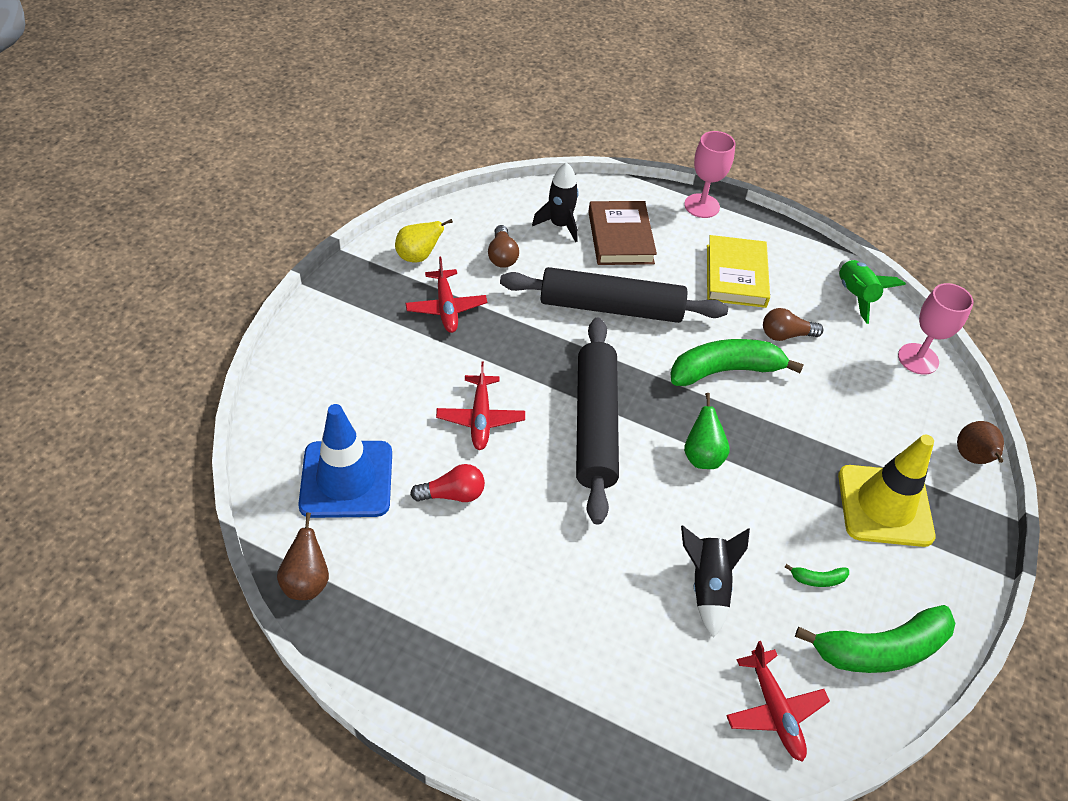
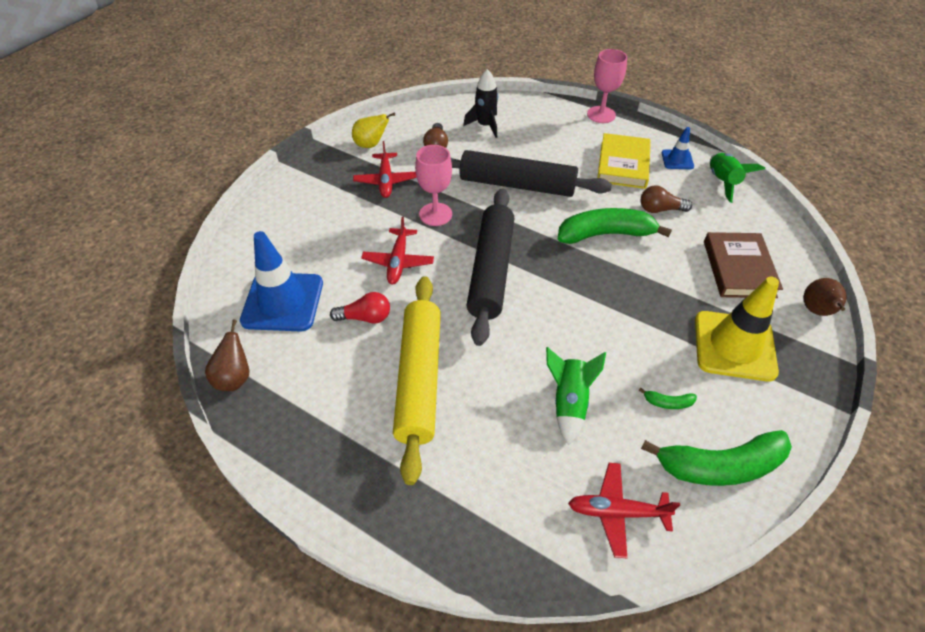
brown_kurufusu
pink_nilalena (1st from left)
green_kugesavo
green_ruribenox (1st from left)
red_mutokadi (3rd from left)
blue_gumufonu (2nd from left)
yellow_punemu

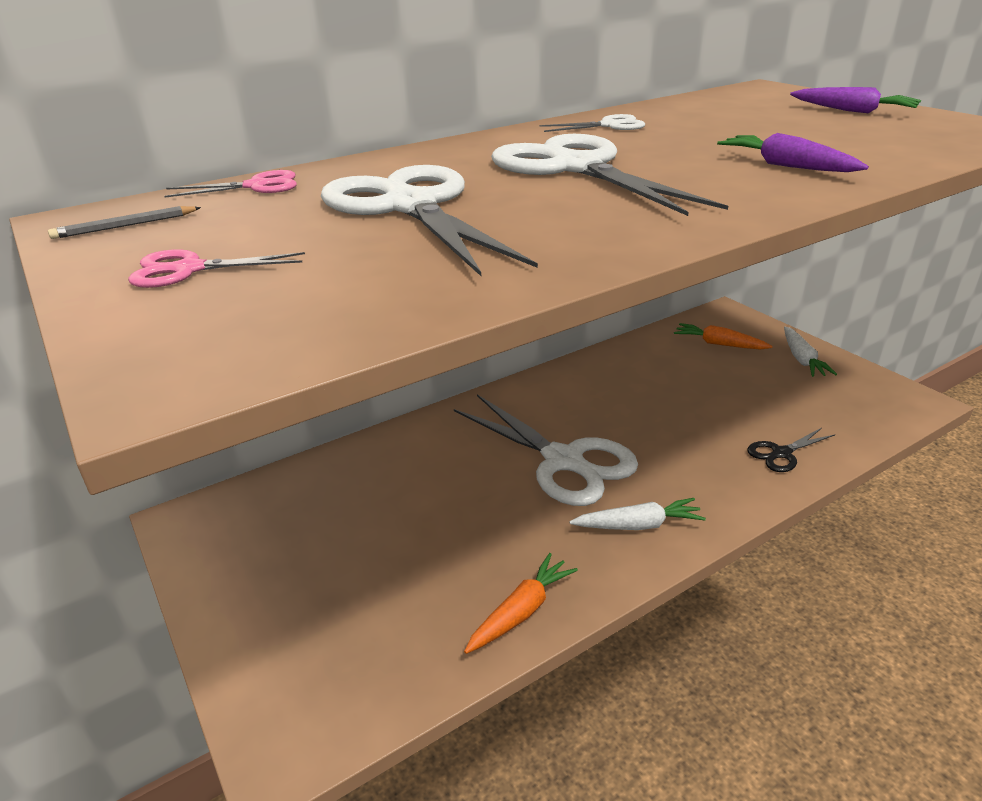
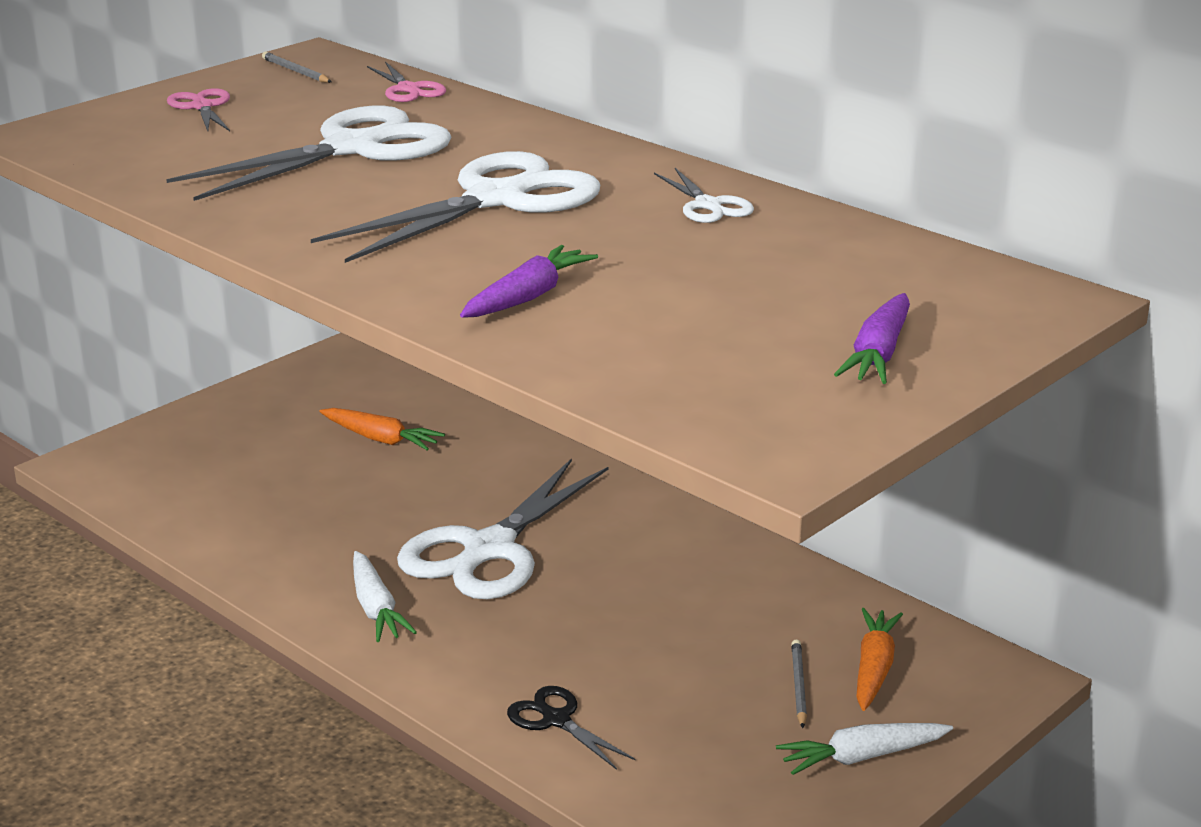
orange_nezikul (1st from left)
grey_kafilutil (2nd from left)

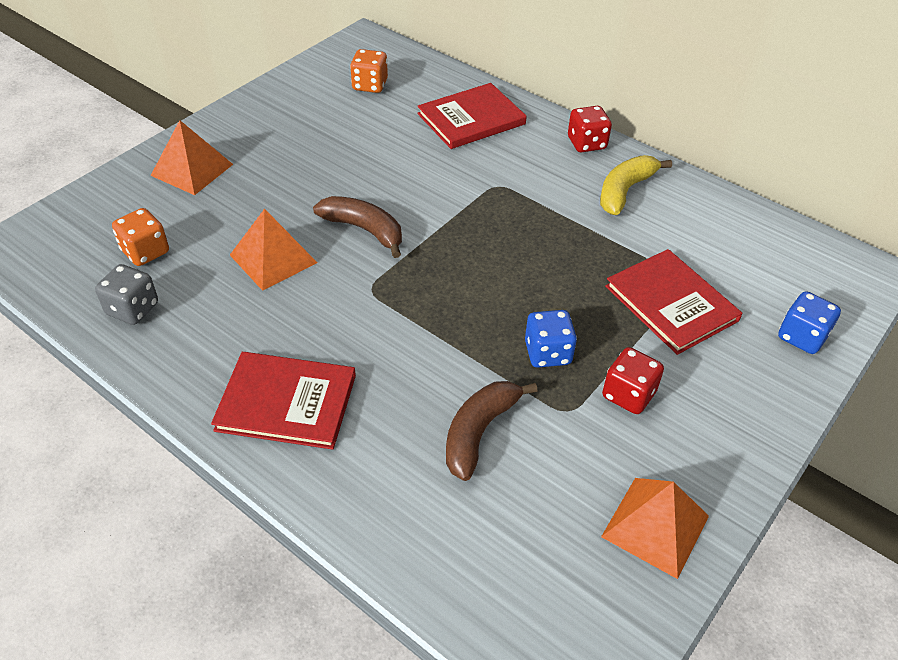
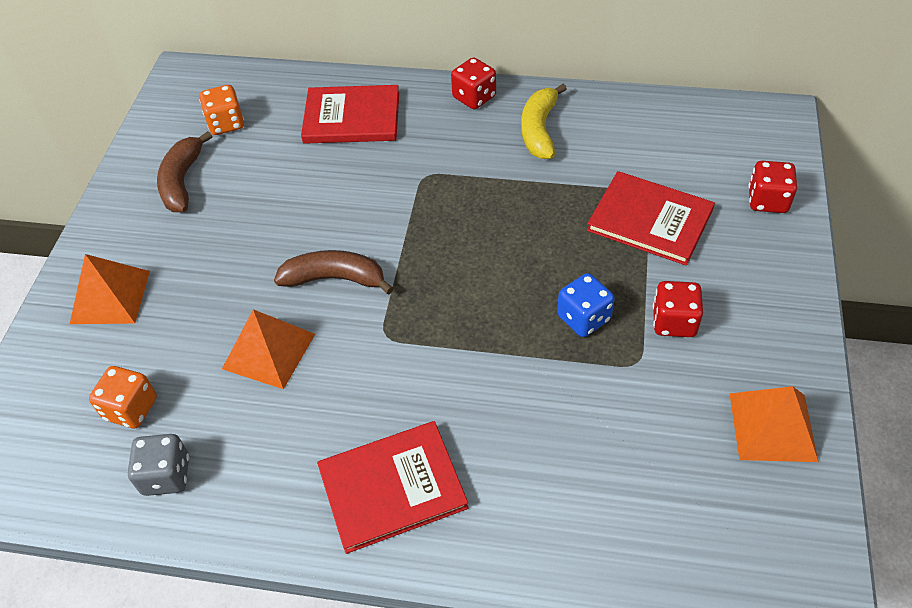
red_kurufusu (1st from left)
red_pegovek (3rd from left)
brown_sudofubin (1st from left)

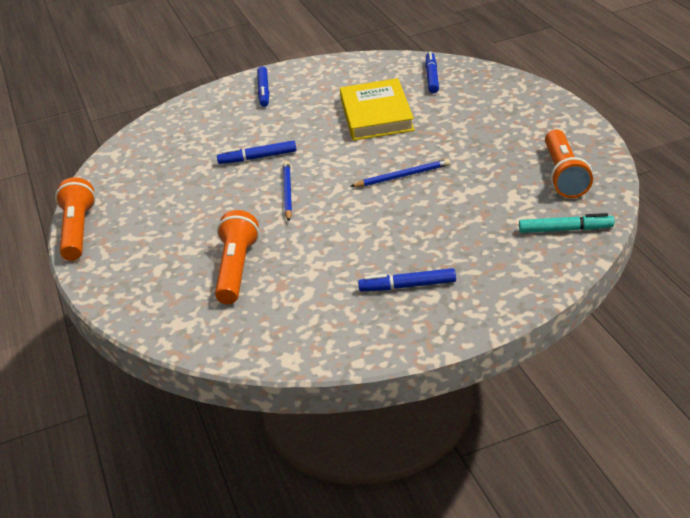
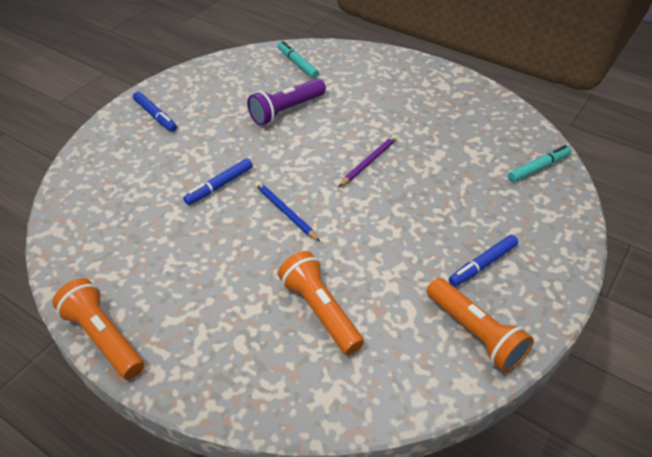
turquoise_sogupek (1st from left)
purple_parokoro
orange_parokoro (3rd from left)
purple_kafilutil

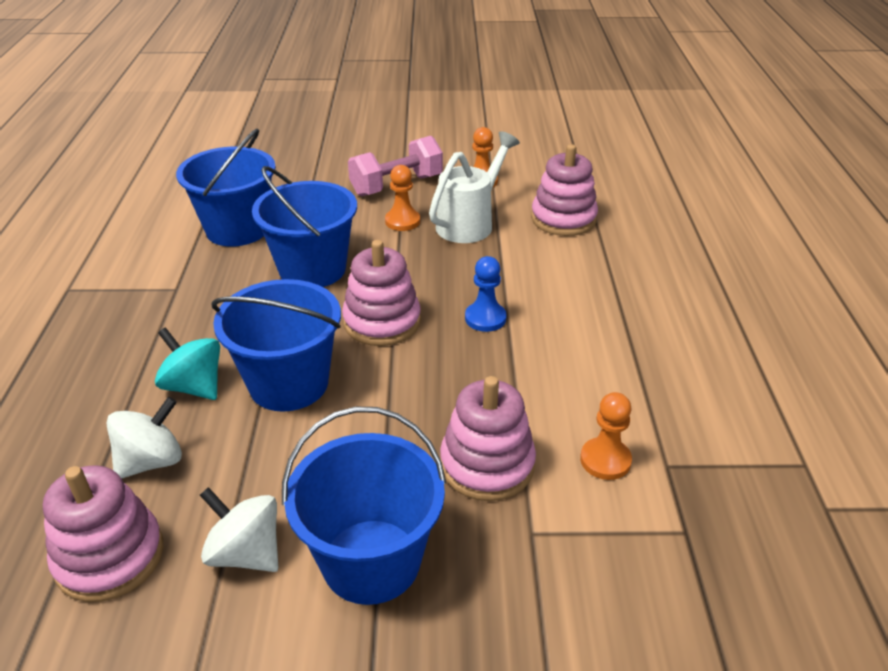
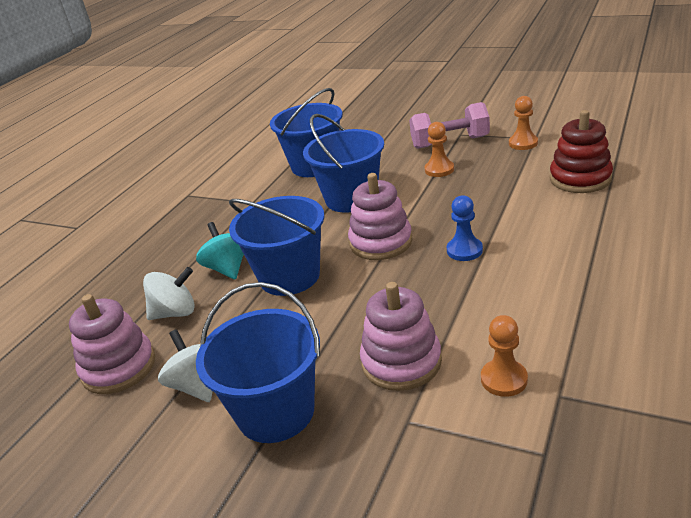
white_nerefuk
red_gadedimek

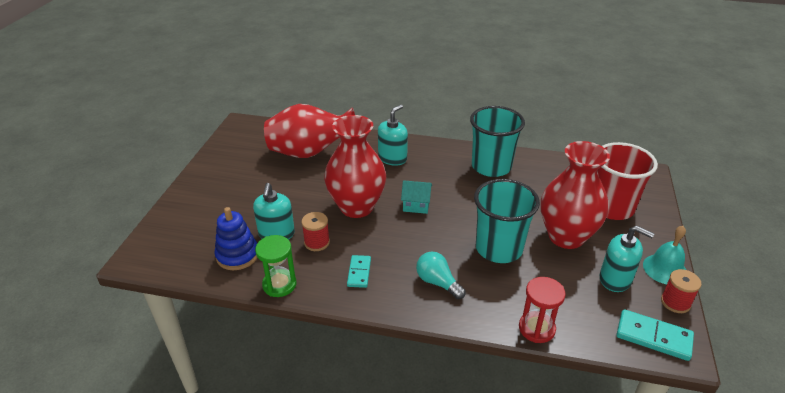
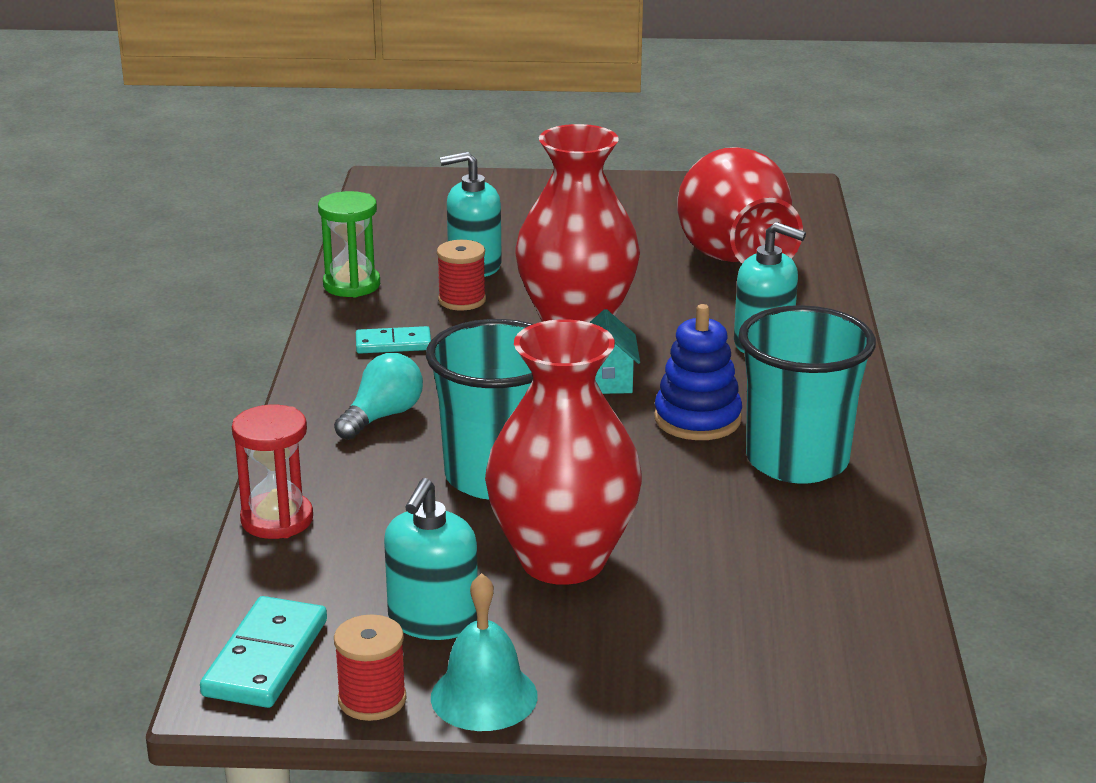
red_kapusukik
blue_gadedimek

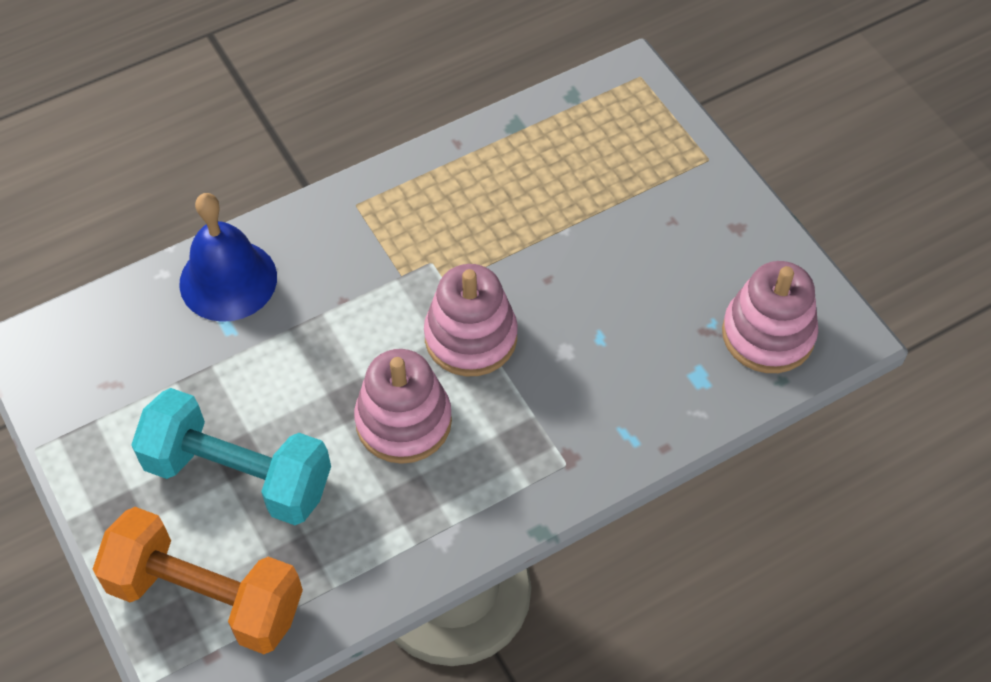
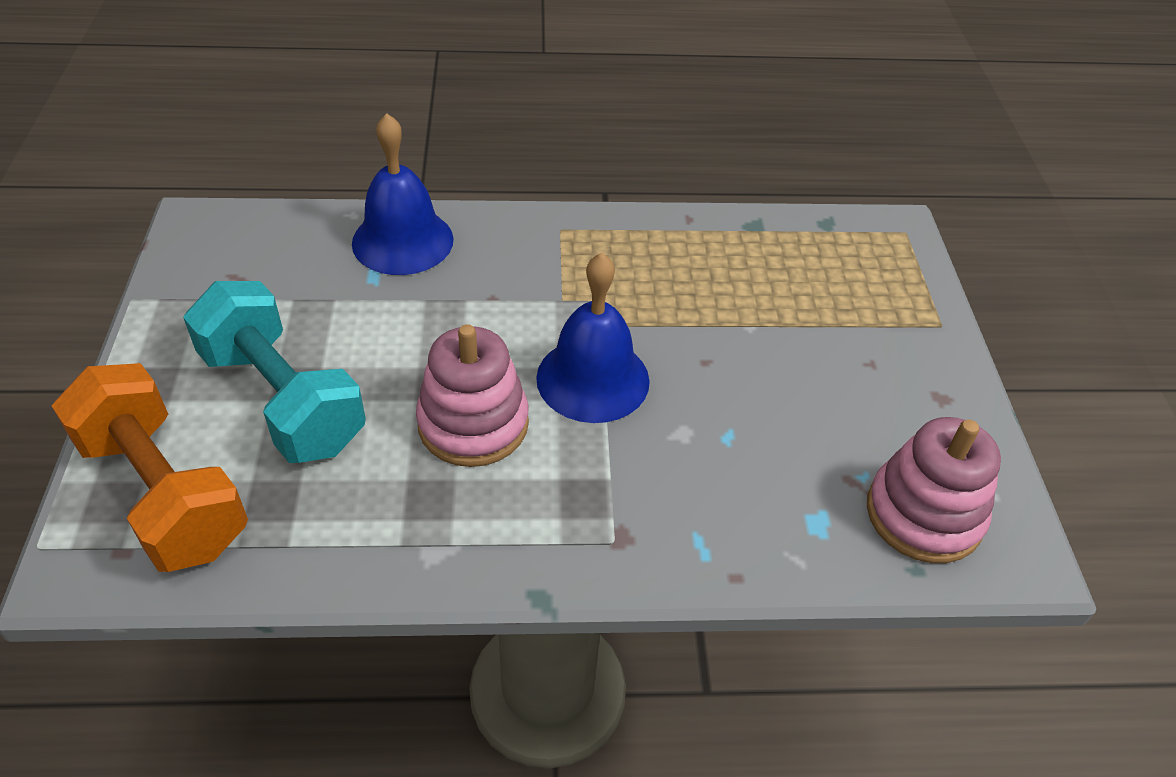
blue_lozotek (2nd from left)

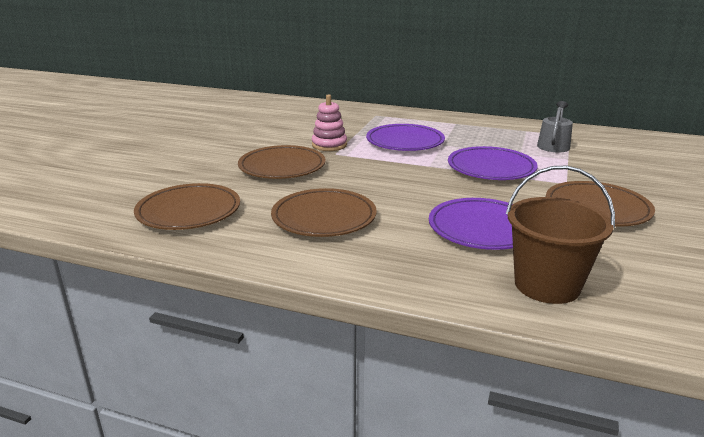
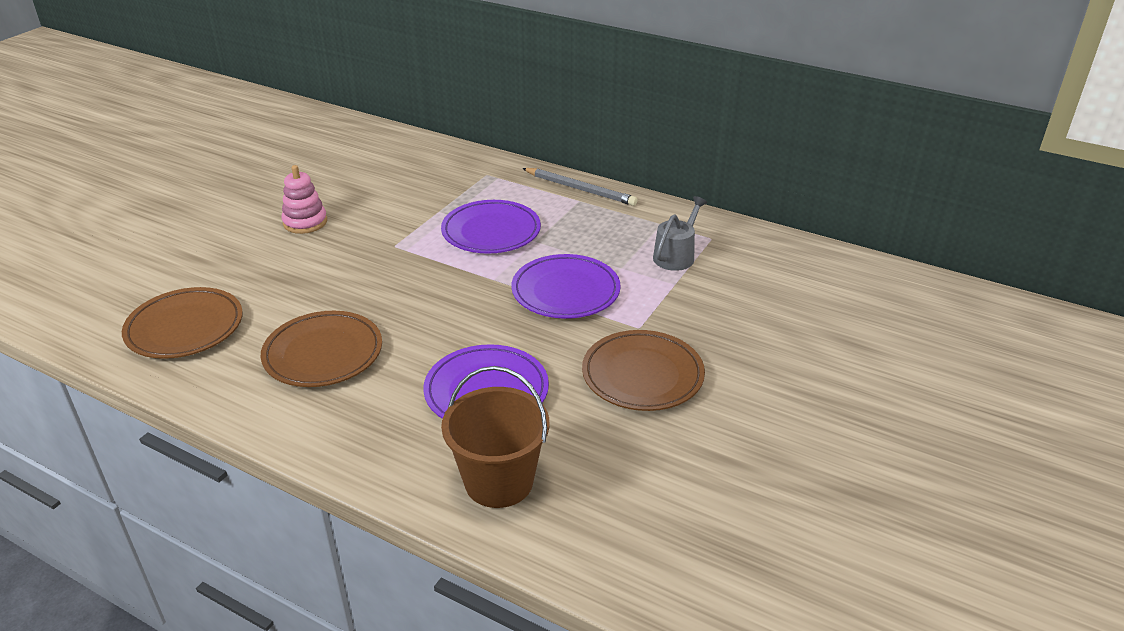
pink_gadedimek
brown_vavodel (2nd from left in the first image)
grey_kafilutil

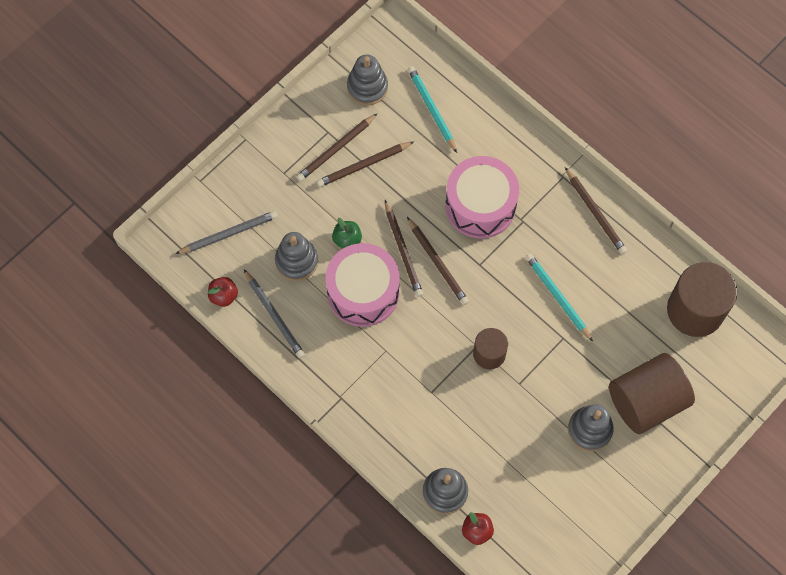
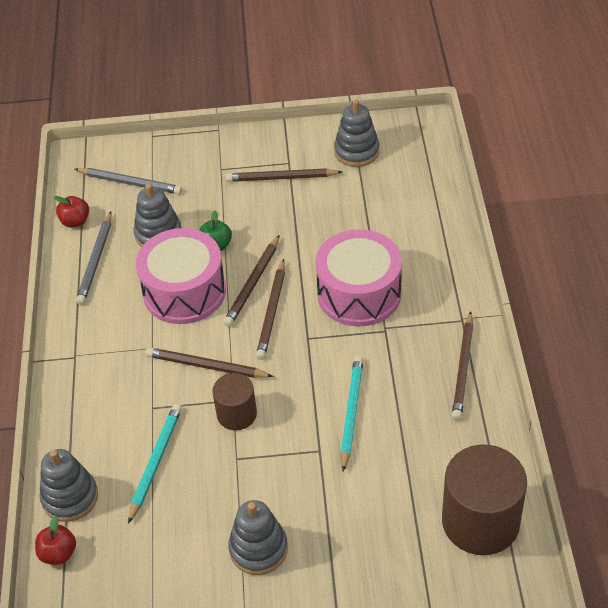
turquoise_kafilutil (1st from left)
brown_kafilutil (1st from left)
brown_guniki (2nd from left in the first image)

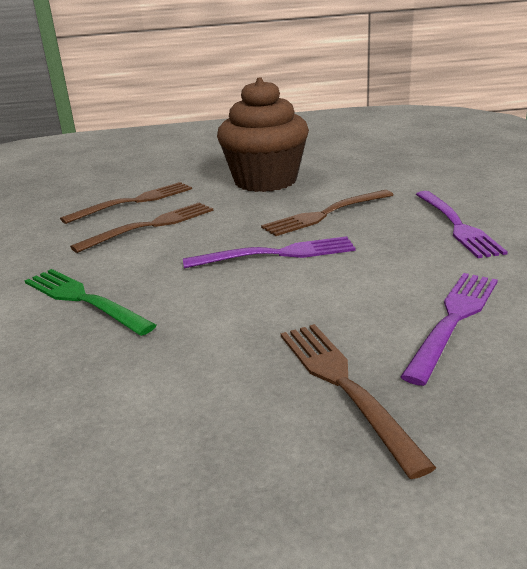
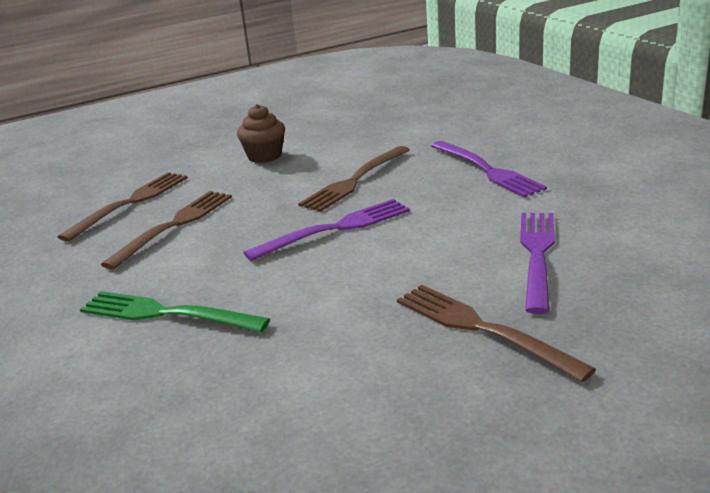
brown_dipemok

